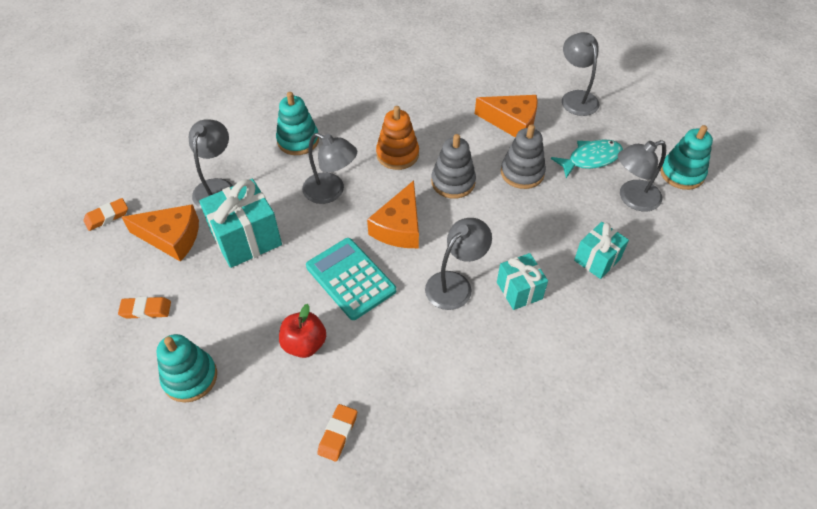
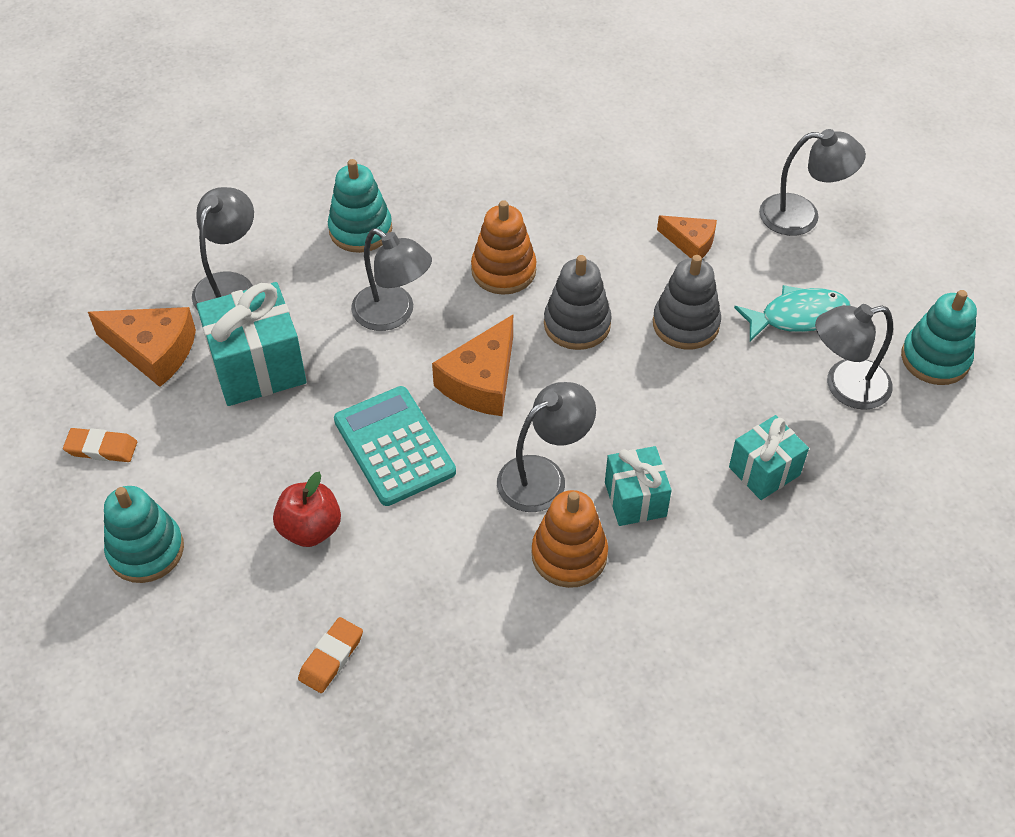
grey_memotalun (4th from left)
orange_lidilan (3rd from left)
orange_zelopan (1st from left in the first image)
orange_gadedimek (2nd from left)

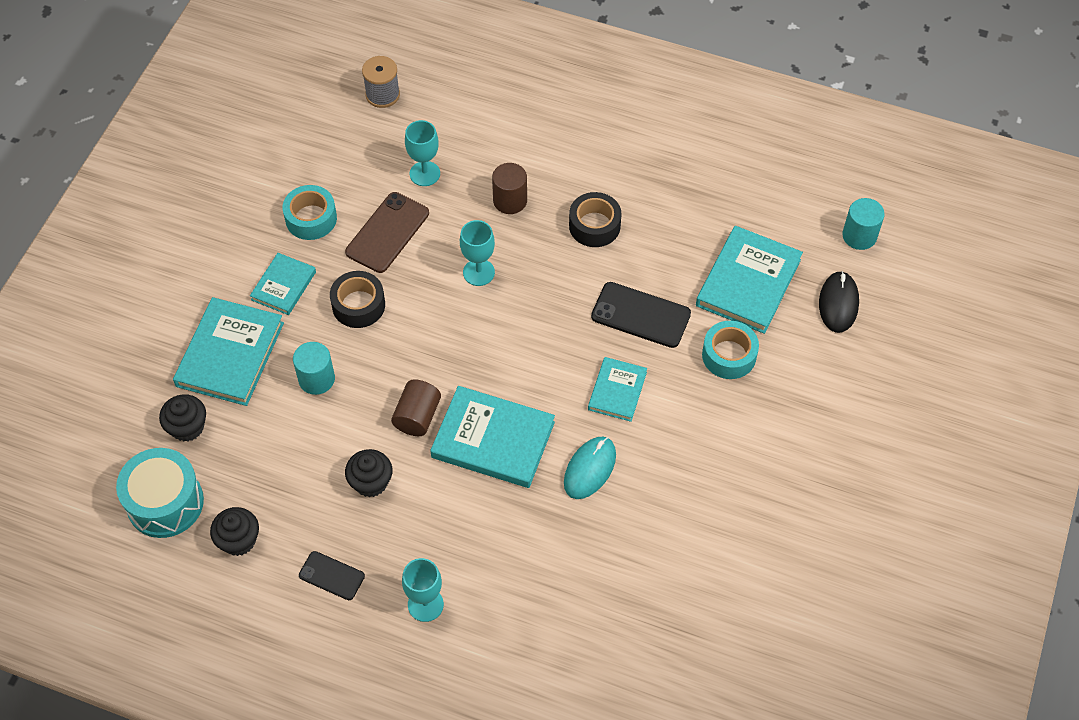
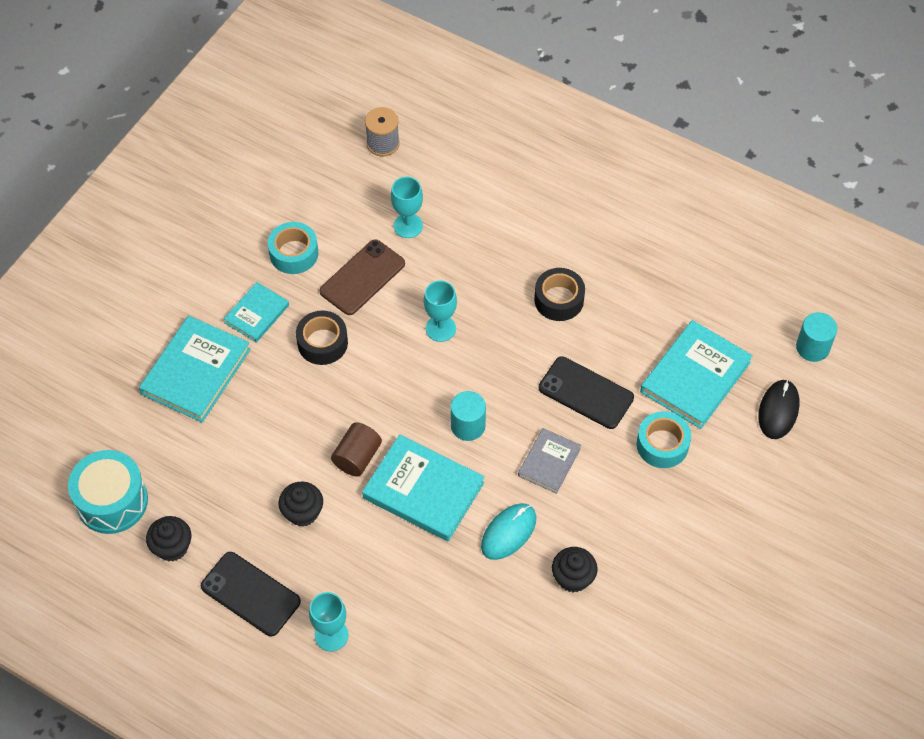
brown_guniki (2nd from left in the first image)
turquoise_guniki (1st from left)
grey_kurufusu
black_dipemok (3rd from left)
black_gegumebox (1st from left)

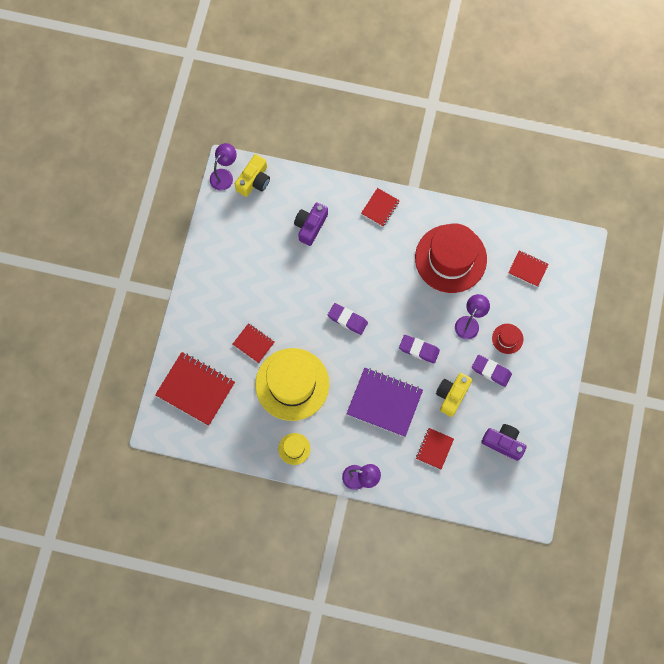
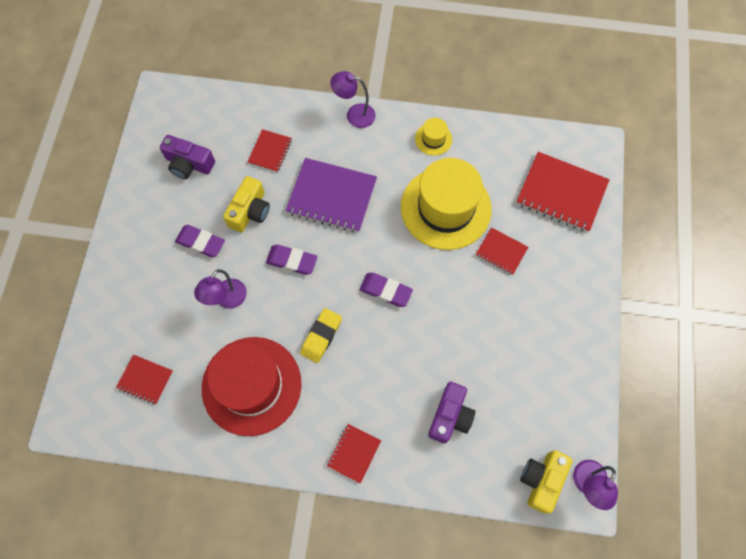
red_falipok (2nd from left in the first image)
yellow_zelopan

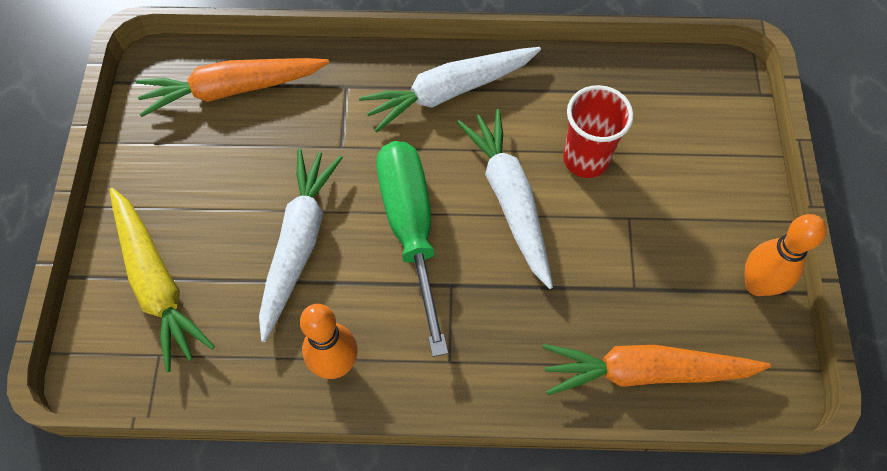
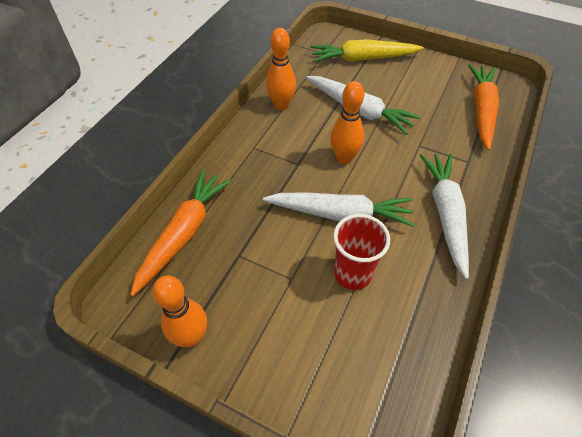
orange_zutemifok (3rd from left)

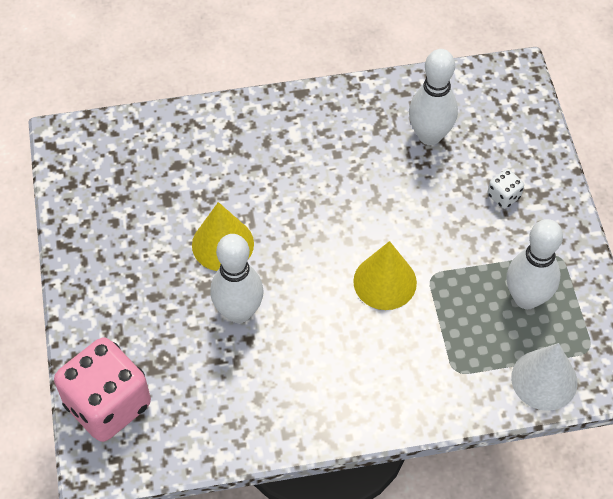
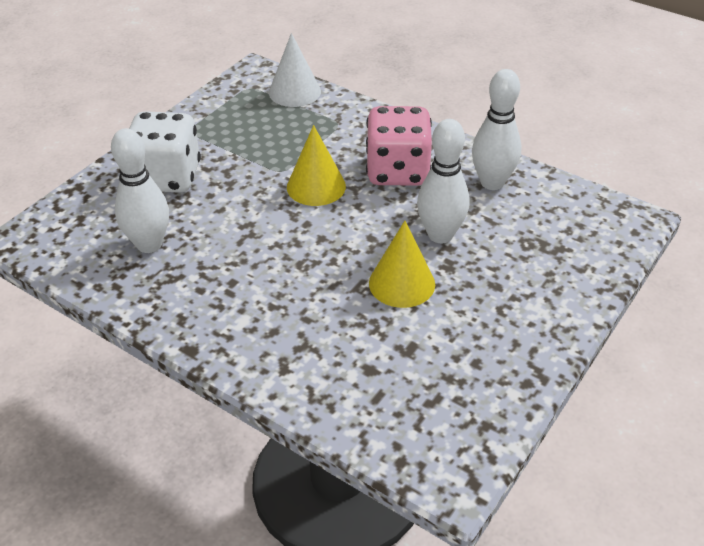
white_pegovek
white_zutemifok (3rd from left)
pink_pegovek

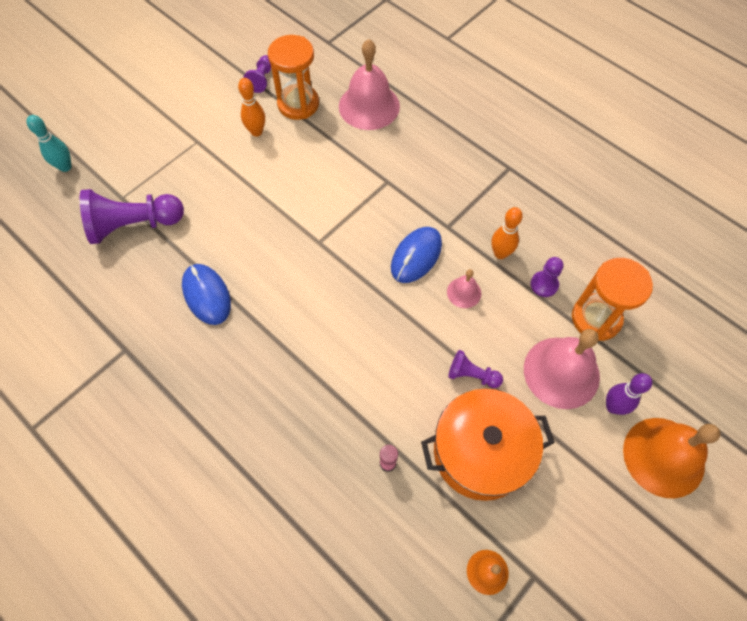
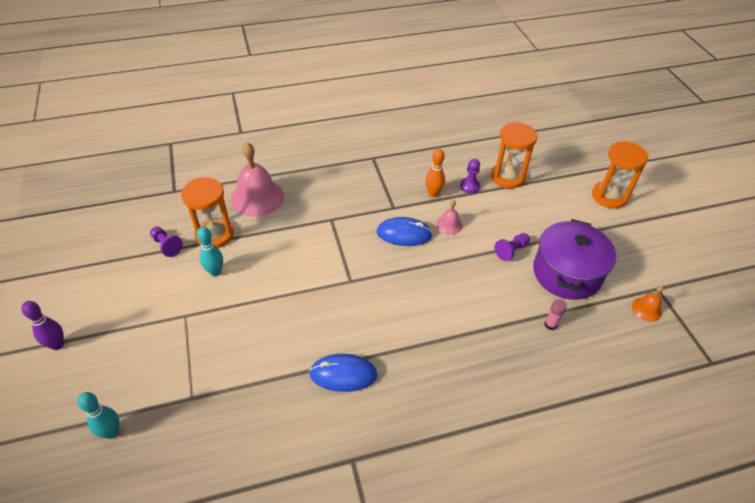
turquoise_zutemifok (2nd from left)
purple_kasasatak (1st from left in the first image)
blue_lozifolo (2nd from left)
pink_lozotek (3rd from left in the first image)
purple_zutemifok
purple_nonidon
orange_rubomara (3rd from left)

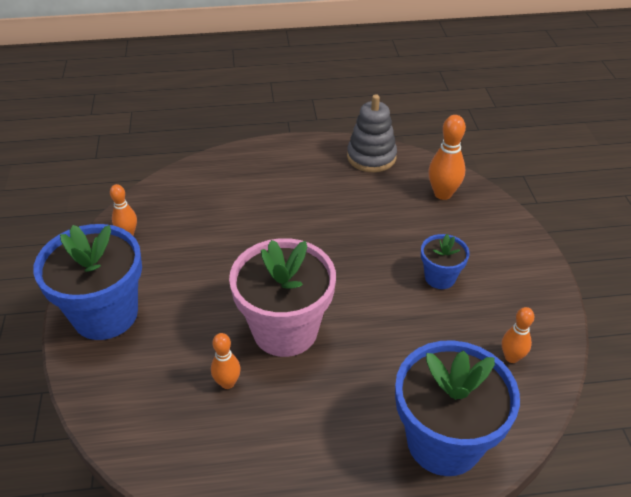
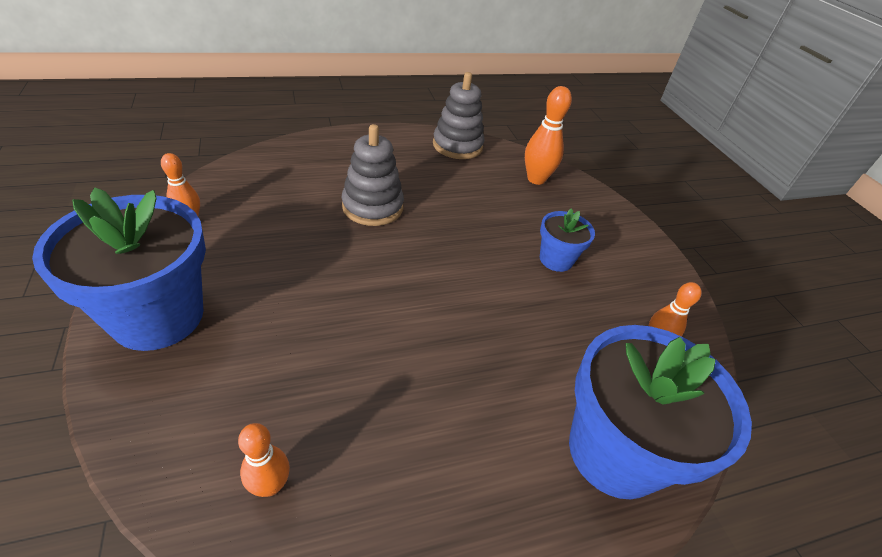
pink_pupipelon
orange_zutemifok (2nd from left)
grey_gadedimek (1st from left)

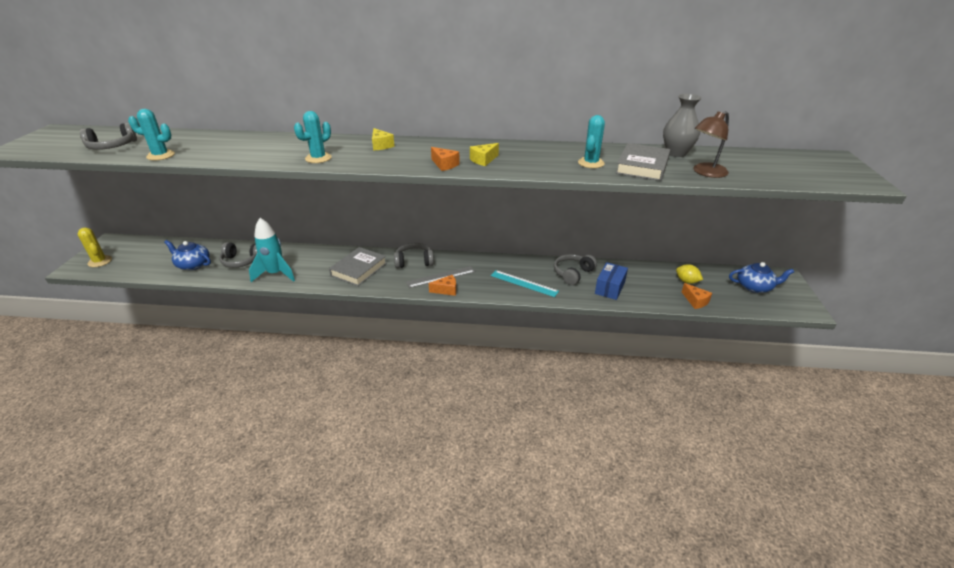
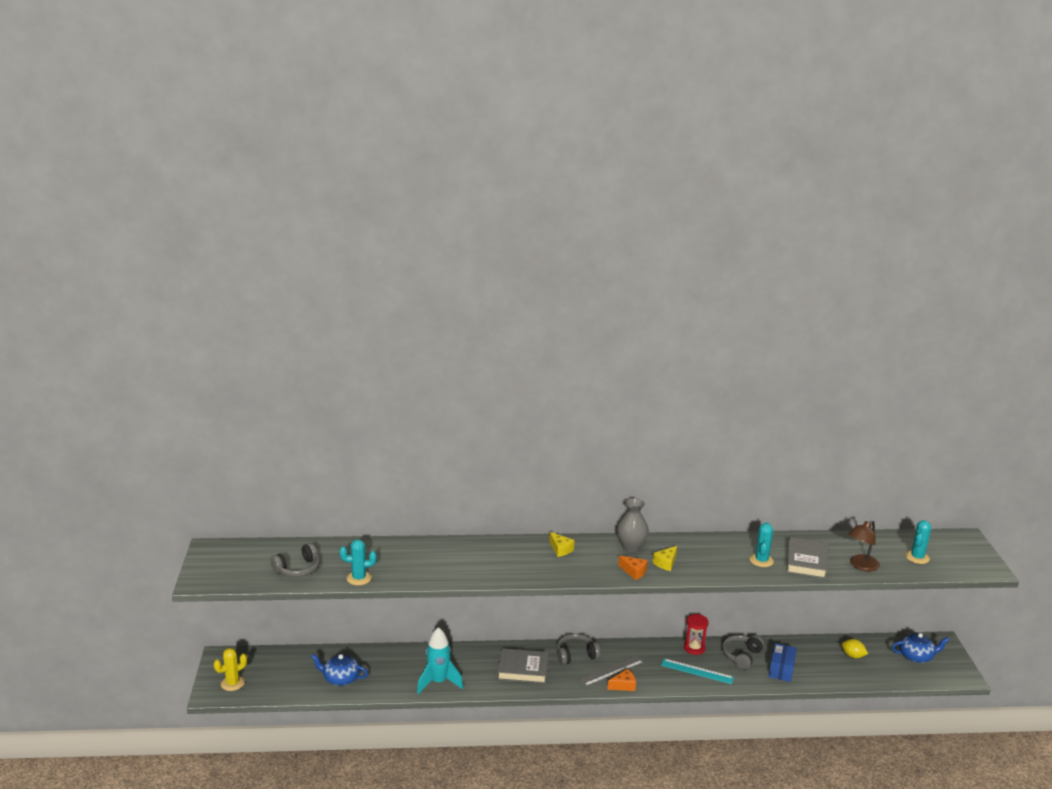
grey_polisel
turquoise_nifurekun (3rd from left)
yellow_nifurekun
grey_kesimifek (2nd from left in the first image)
grey_kurufusu (1st from left)
orange_lidilan (3rd from left in the first image)
red_rubomara

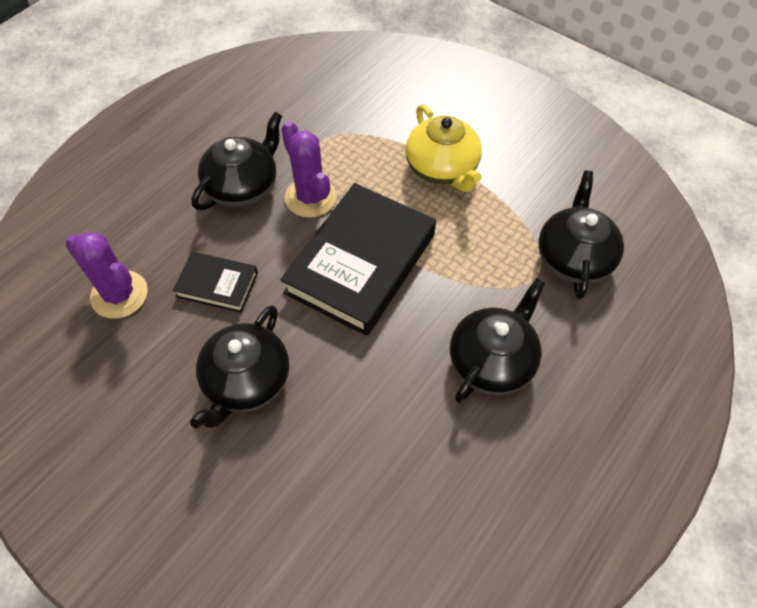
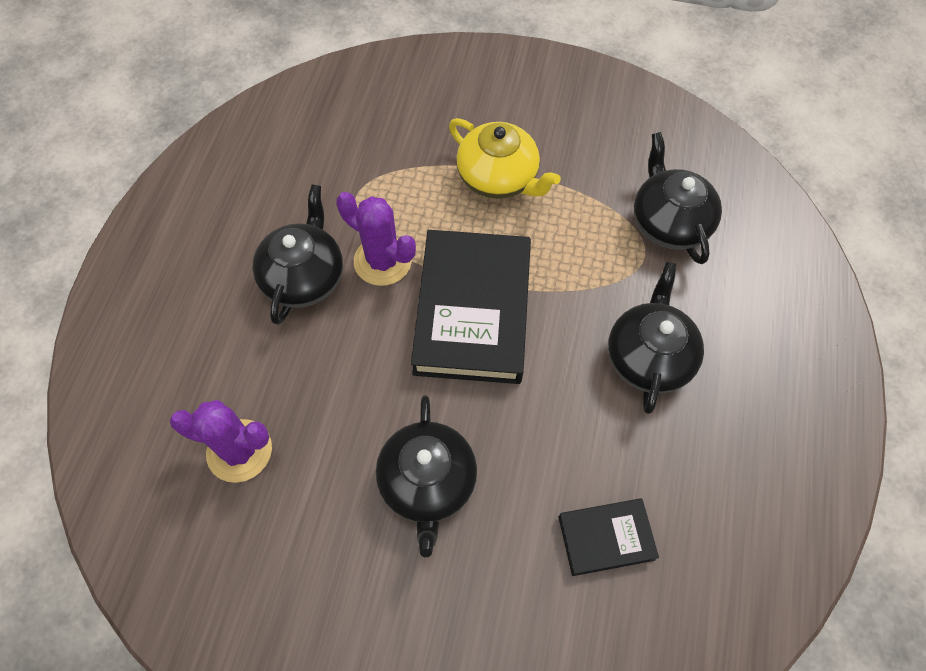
black_kurufusu (2nd from left)

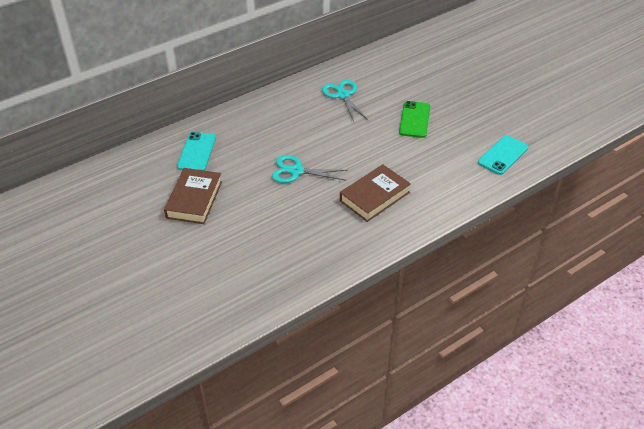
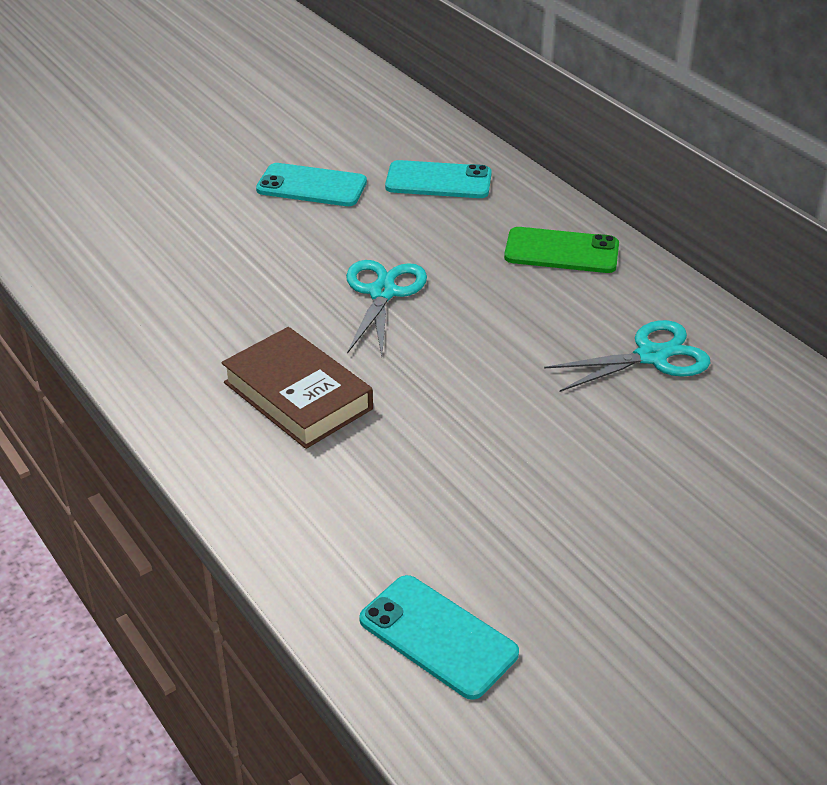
green_gegumebox
turquoise_gegumebox (1st from left)

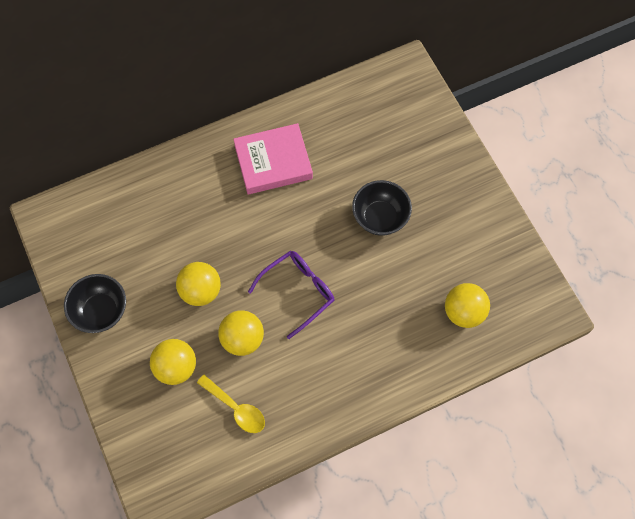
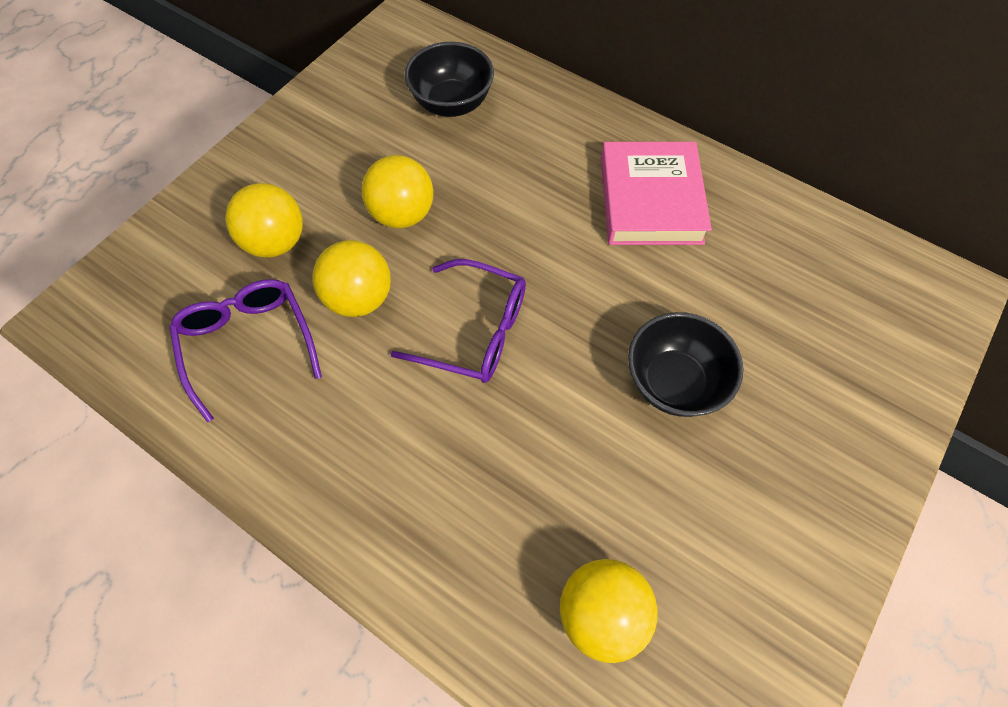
pink_kurufusu
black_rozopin (1st from left)
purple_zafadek (1st from left)

